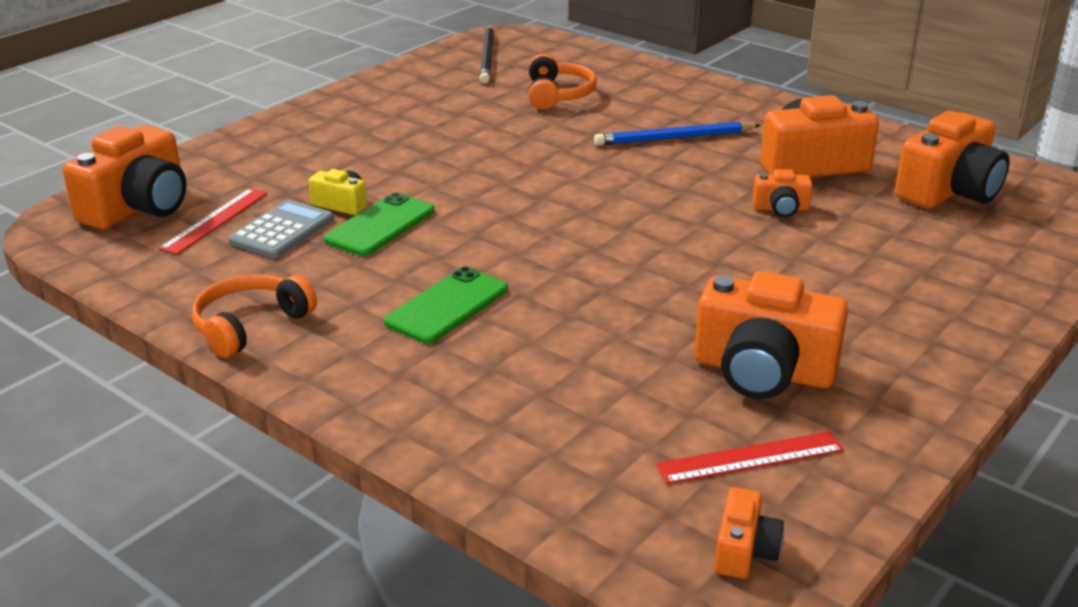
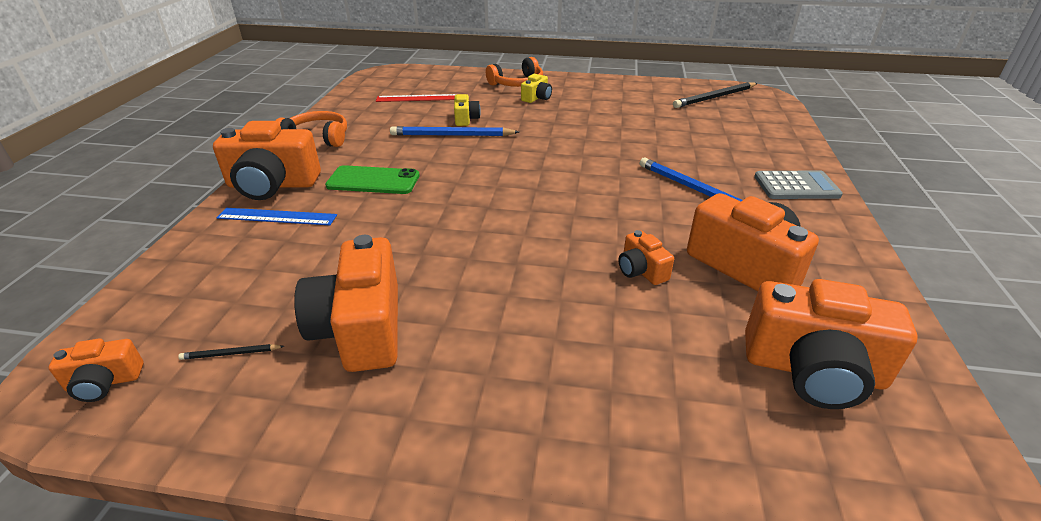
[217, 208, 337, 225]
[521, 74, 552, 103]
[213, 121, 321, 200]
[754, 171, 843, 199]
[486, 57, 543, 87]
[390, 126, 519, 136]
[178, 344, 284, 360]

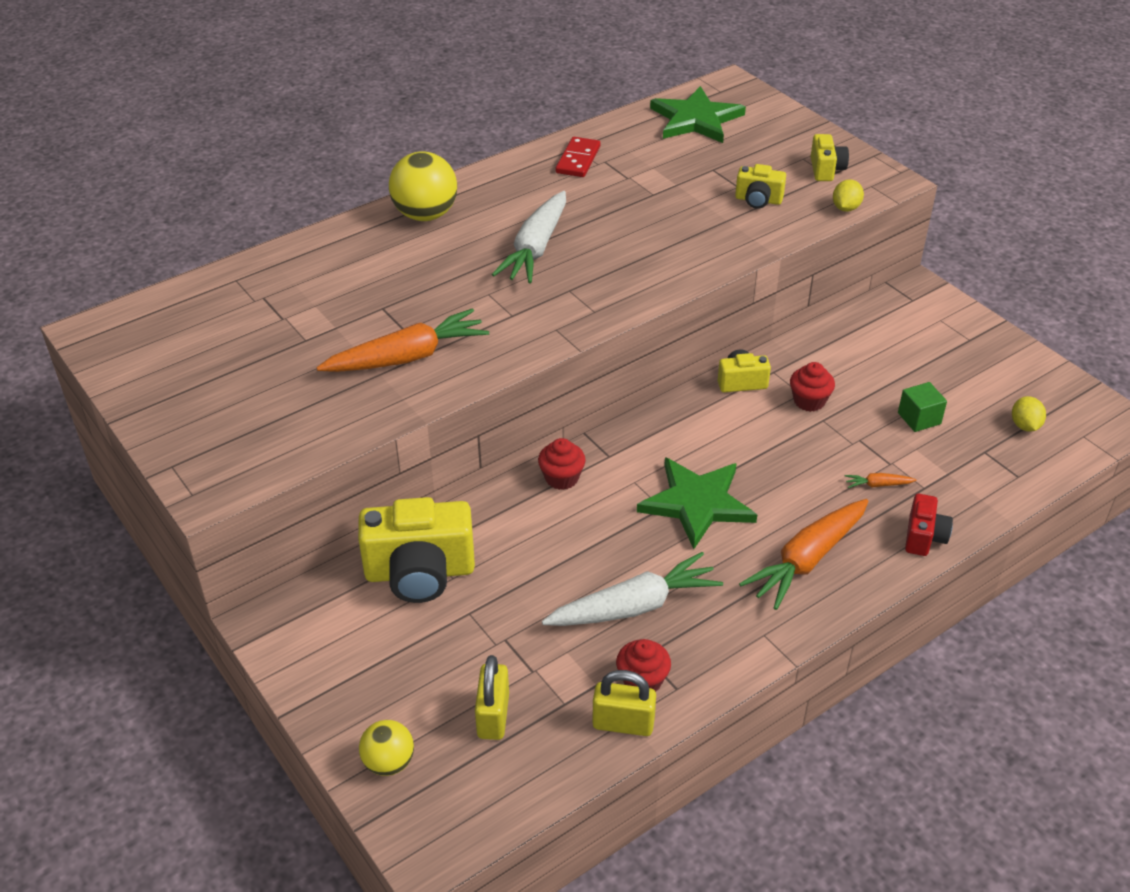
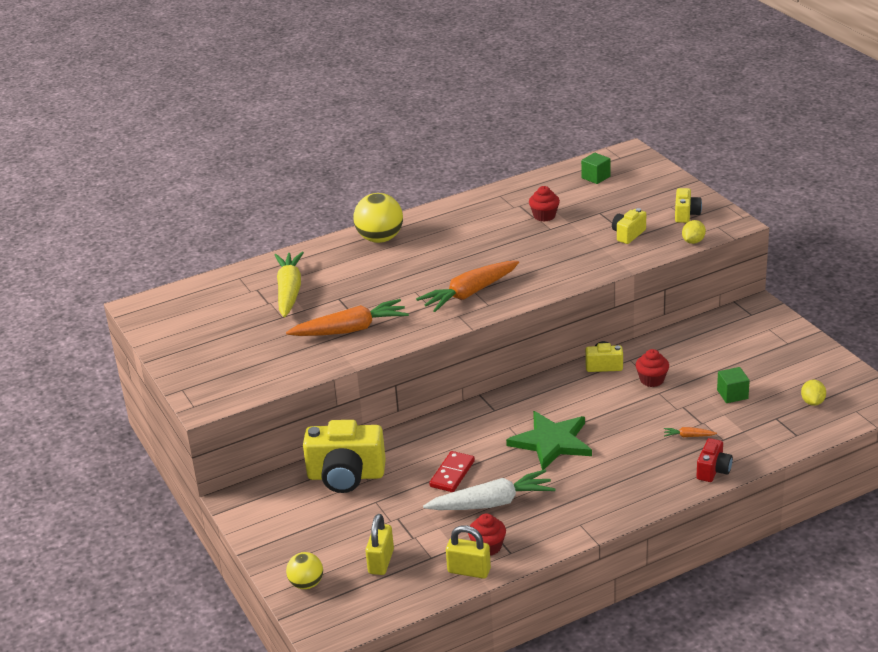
[492, 191, 566, 284] (first image)
[275, 252, 304, 317]
[529, 186, 560, 222]
[429, 451, 475, 492]
[416, 261, 519, 312]
[581, 153, 610, 184]
[612, 208, 646, 244]

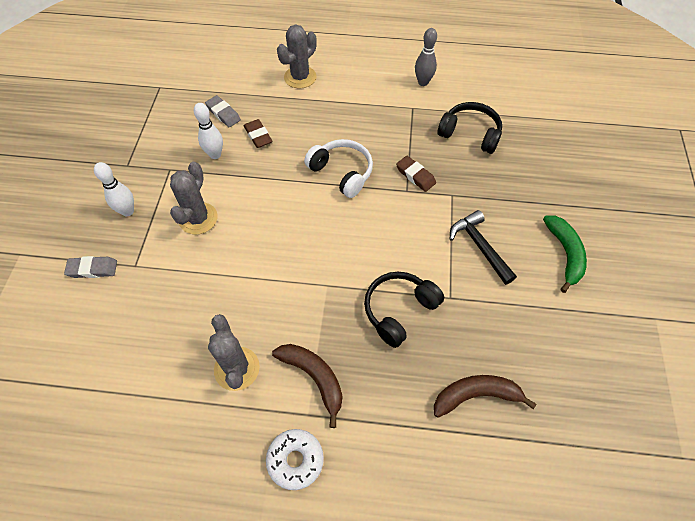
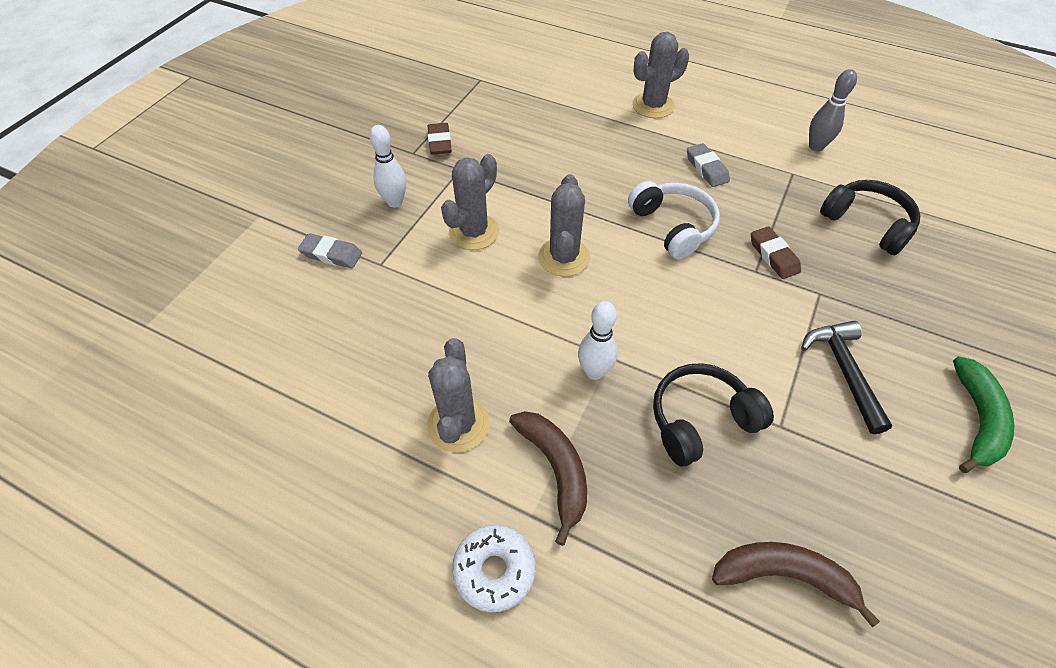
[538, 174, 590, 277]
[578, 301, 618, 380]
[687, 143, 730, 187]
[428, 123, 452, 155]

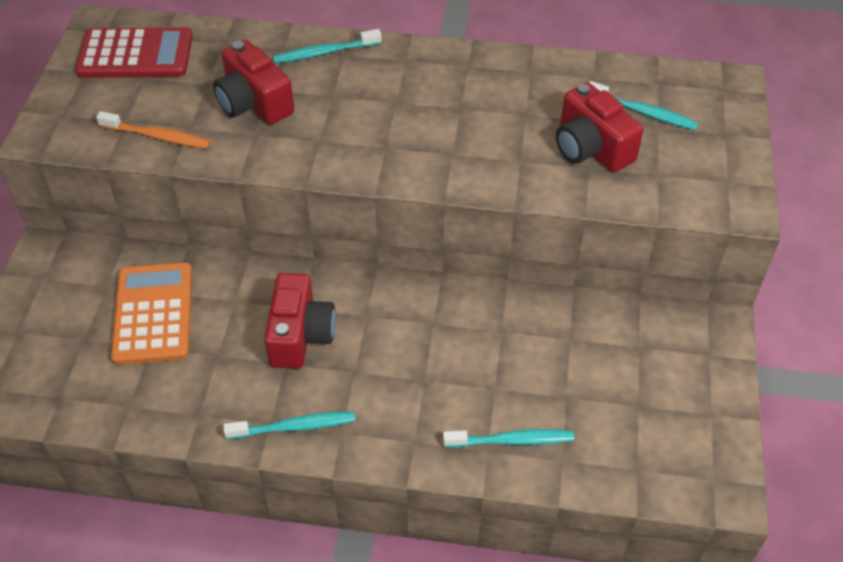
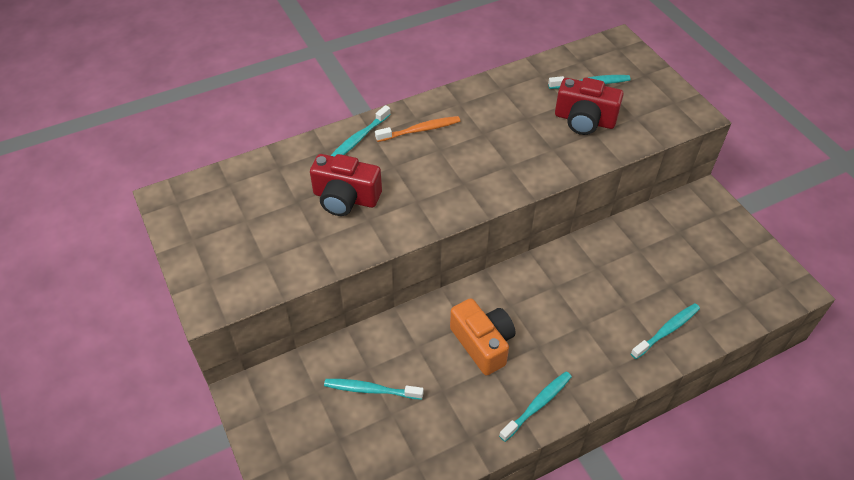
[75, 27, 193, 78] (first image)
[375, 116, 460, 142]
[324, 379, 424, 400]
[450, 298, 515, 376]

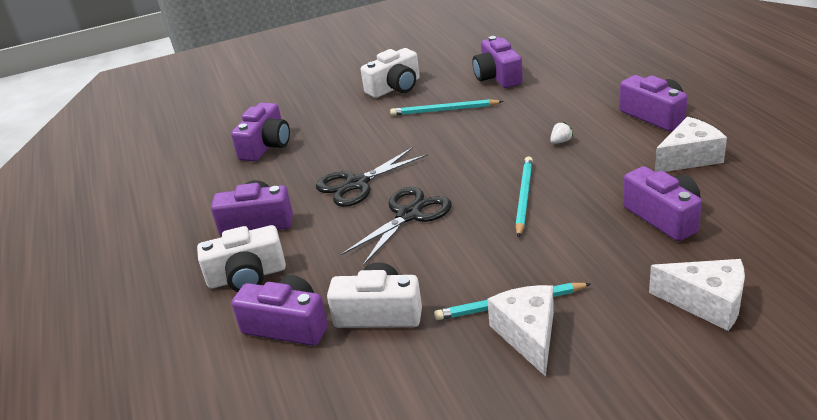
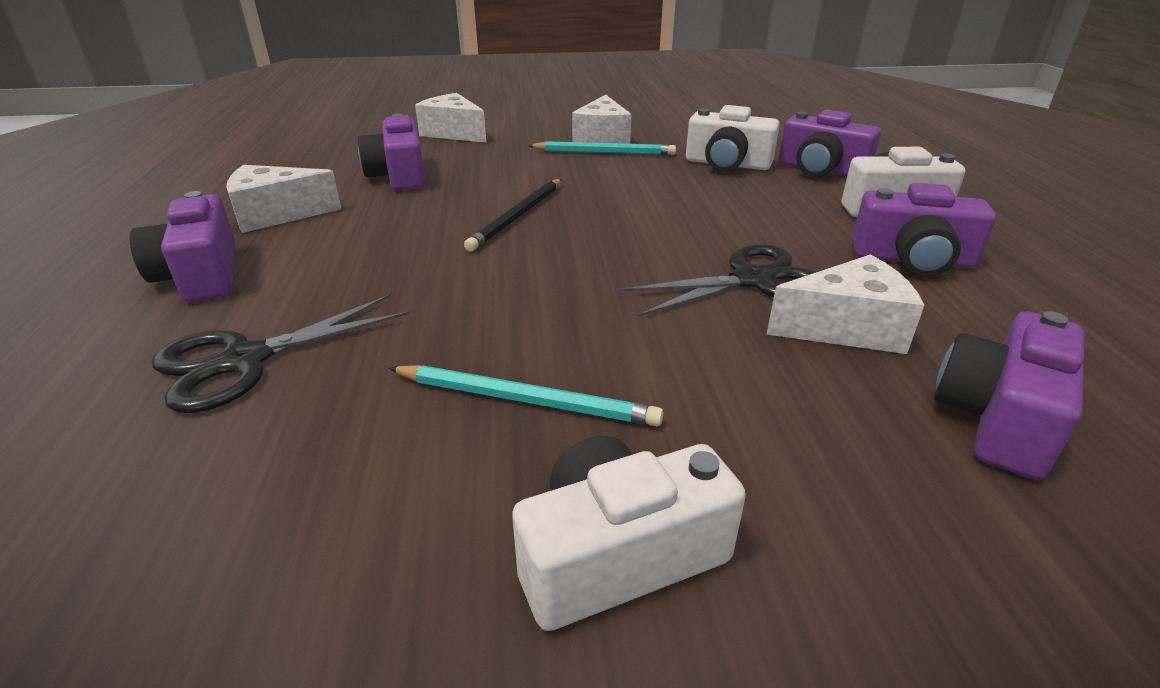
[472, 36, 523, 88] (first image)
[550, 122, 573, 144] (first image)
[766, 254, 924, 354]
[151, 294, 411, 413]
[464, 179, 561, 251]

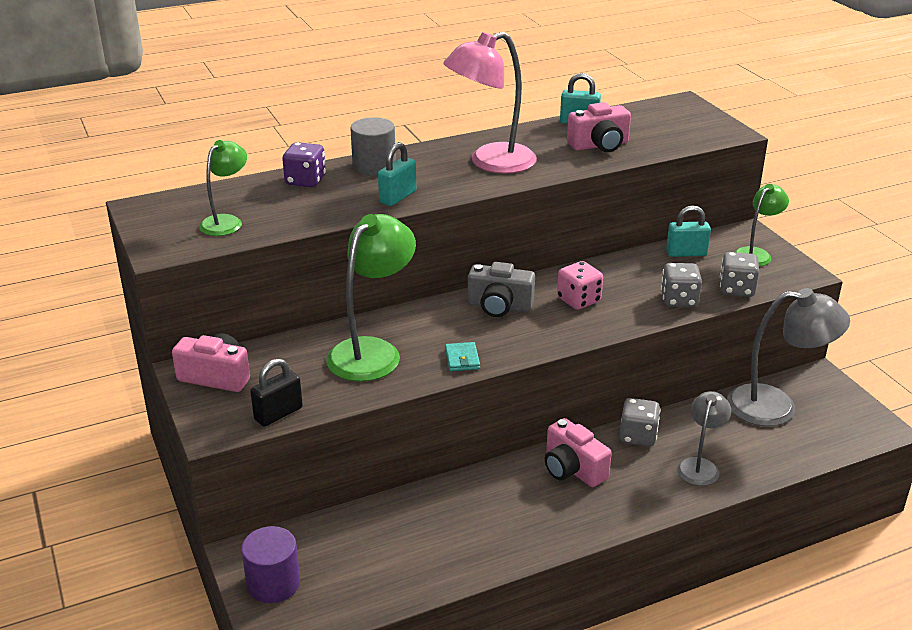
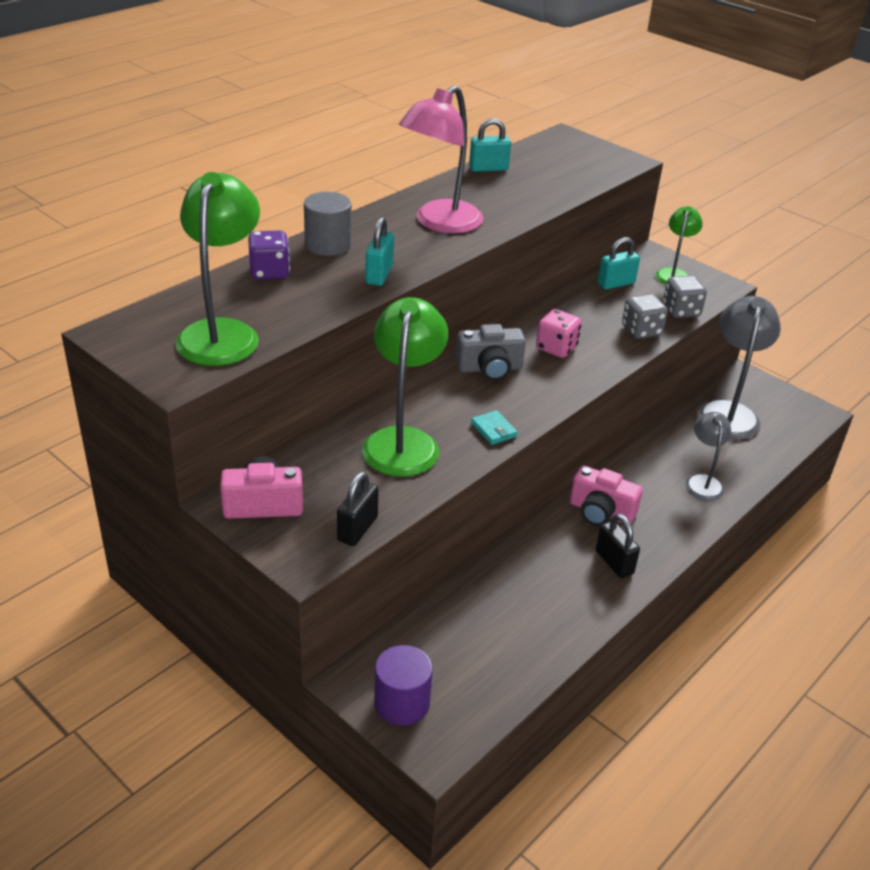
[567, 102, 631, 152] (first image)
[620, 398, 660, 447] (first image)
[596, 513, 640, 578]
[697, 296, 781, 440]
[175, 172, 260, 366]

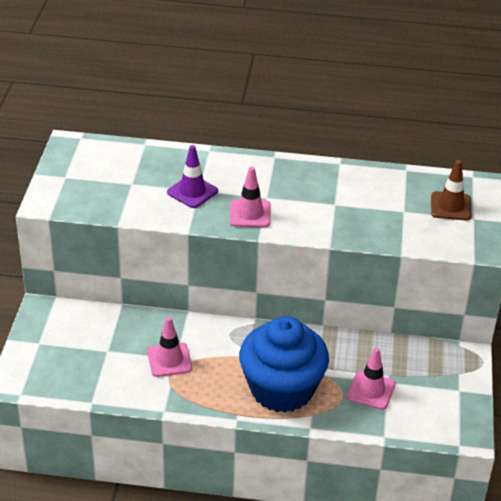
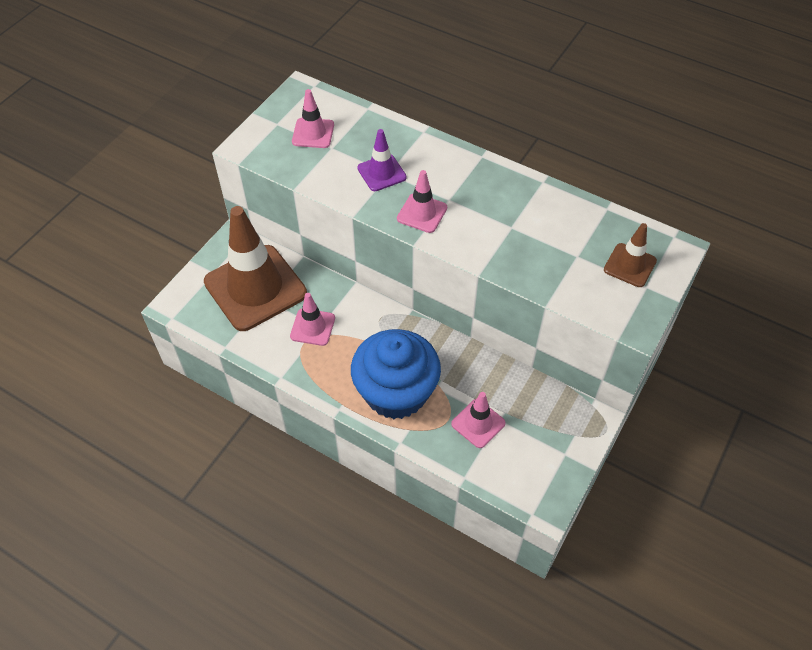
[204, 206, 307, 331]
[292, 89, 334, 148]

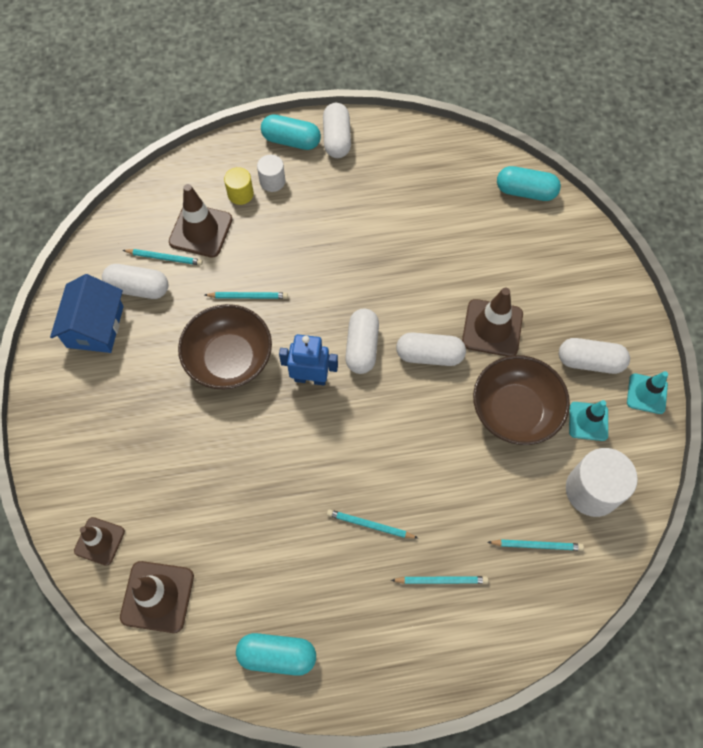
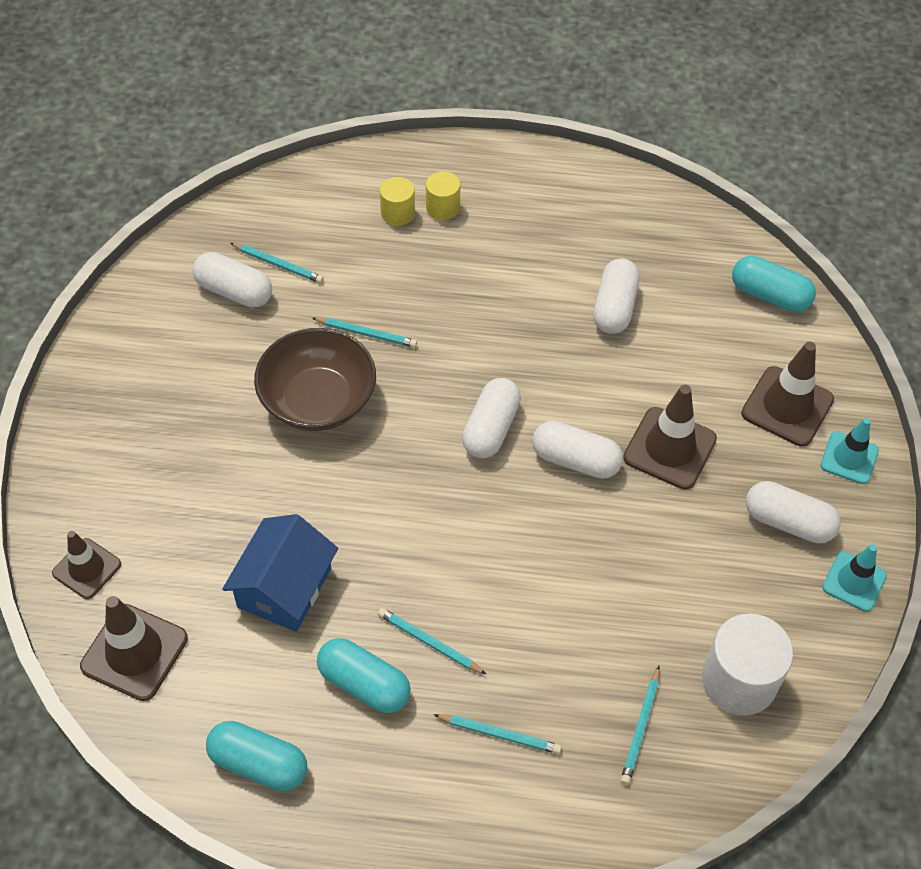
[279, 334, 338, 386] (first image)
[473, 355, 570, 445] (first image)
[222, 514, 338, 632]
[741, 342, 834, 447]
[317, 638, 411, 713]
[593, 258, 640, 334]
[821, 418, 879, 484]
[426, 171, 460, 220]
[621, 666, 660, 785]

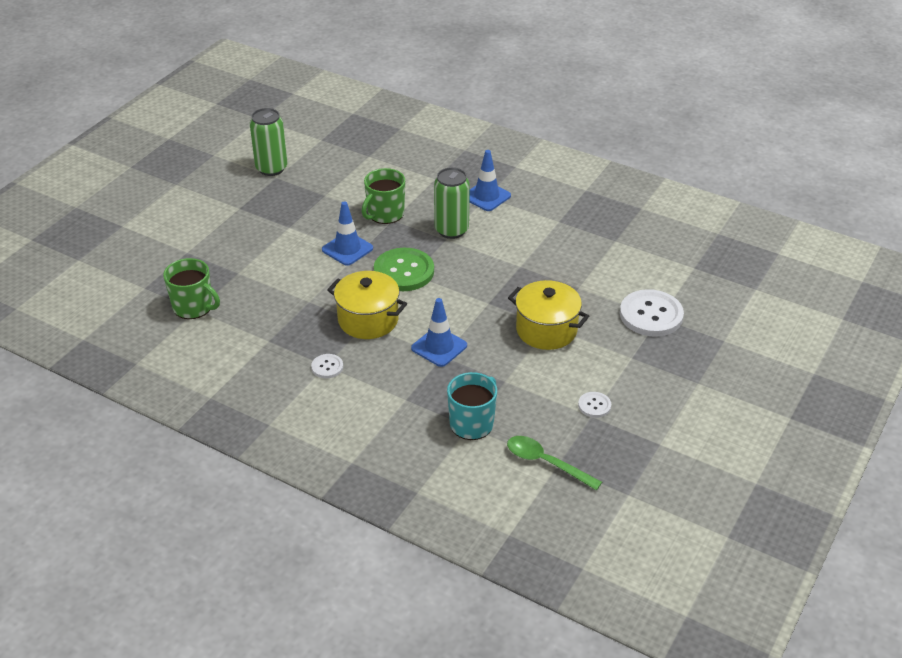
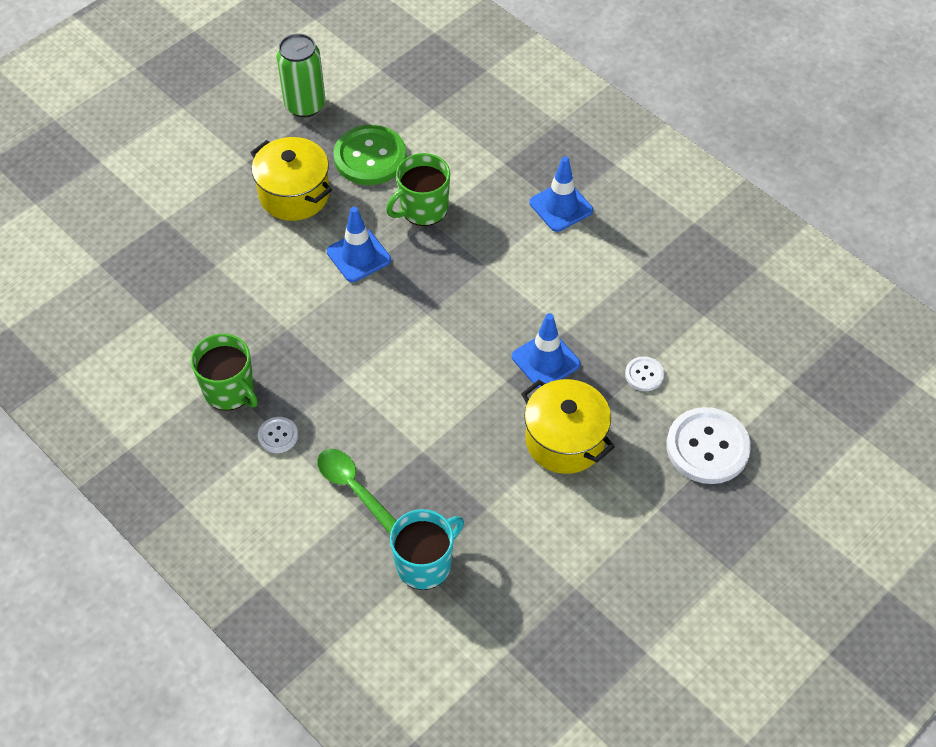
[434, 167, 470, 239] (first image)
[191, 334, 258, 411]
[250, 137, 332, 221]
[334, 125, 406, 185]
[512, 313, 580, 388]
[317, 449, 396, 534]
[625, 356, 664, 391]

